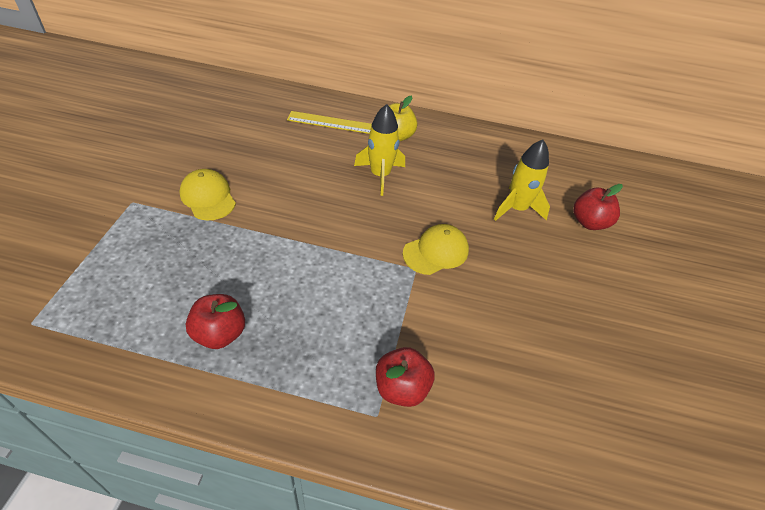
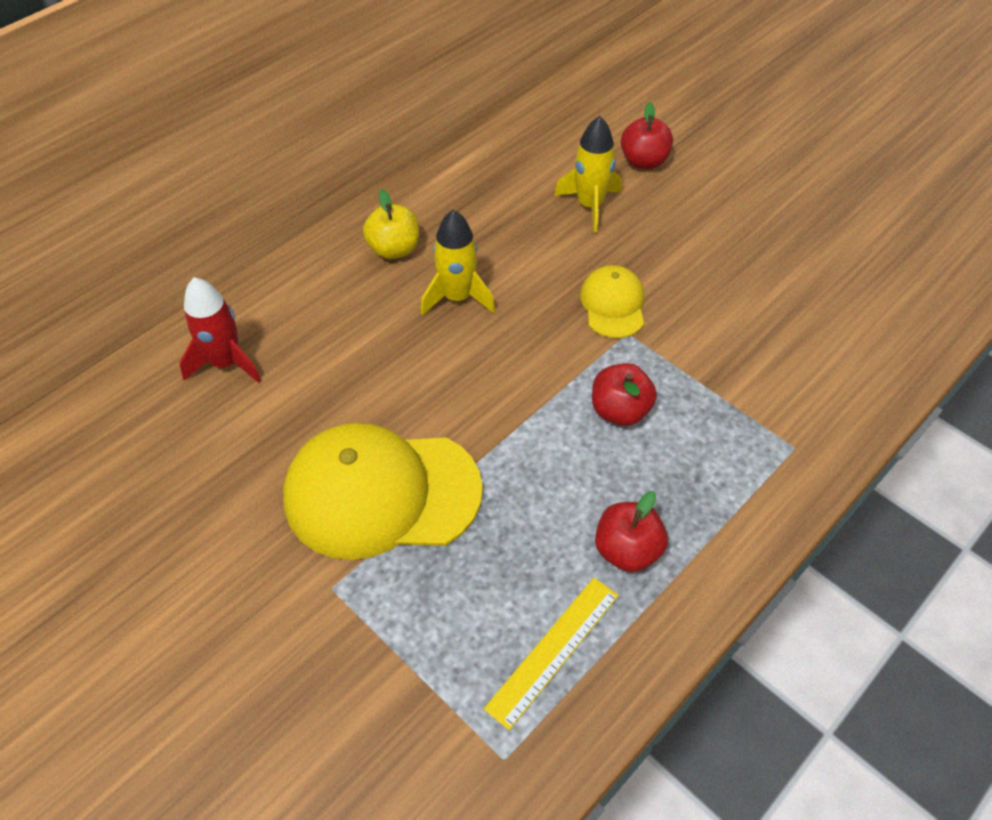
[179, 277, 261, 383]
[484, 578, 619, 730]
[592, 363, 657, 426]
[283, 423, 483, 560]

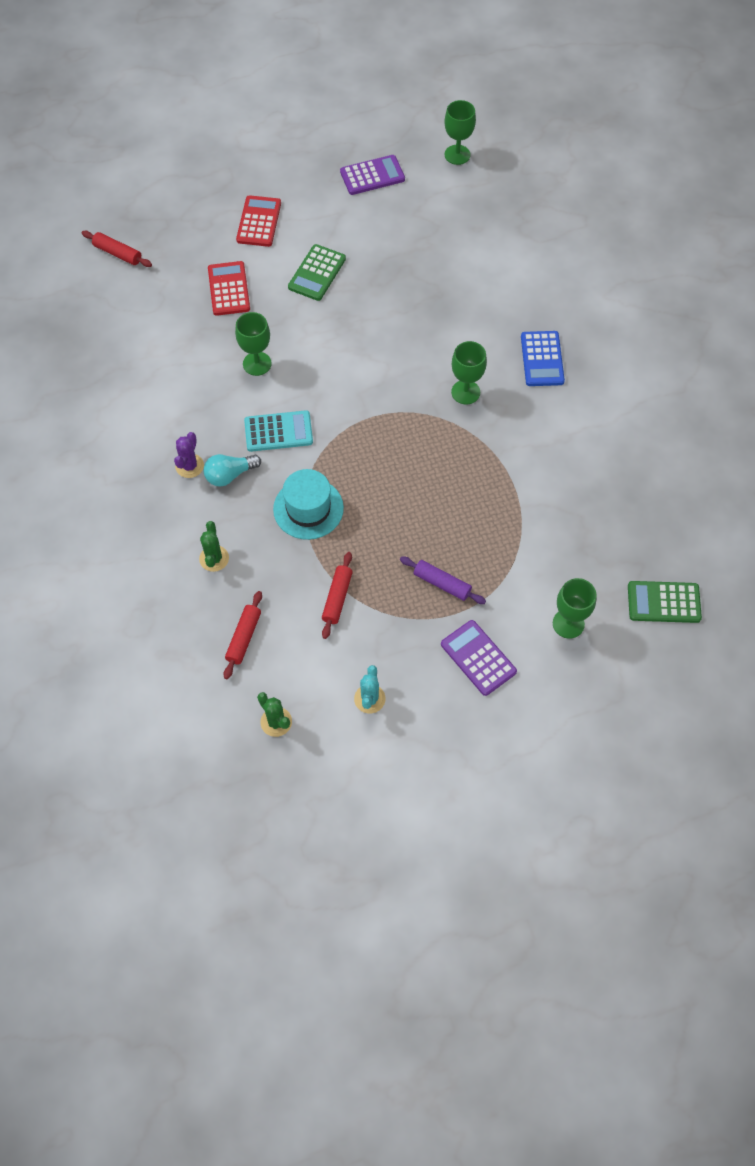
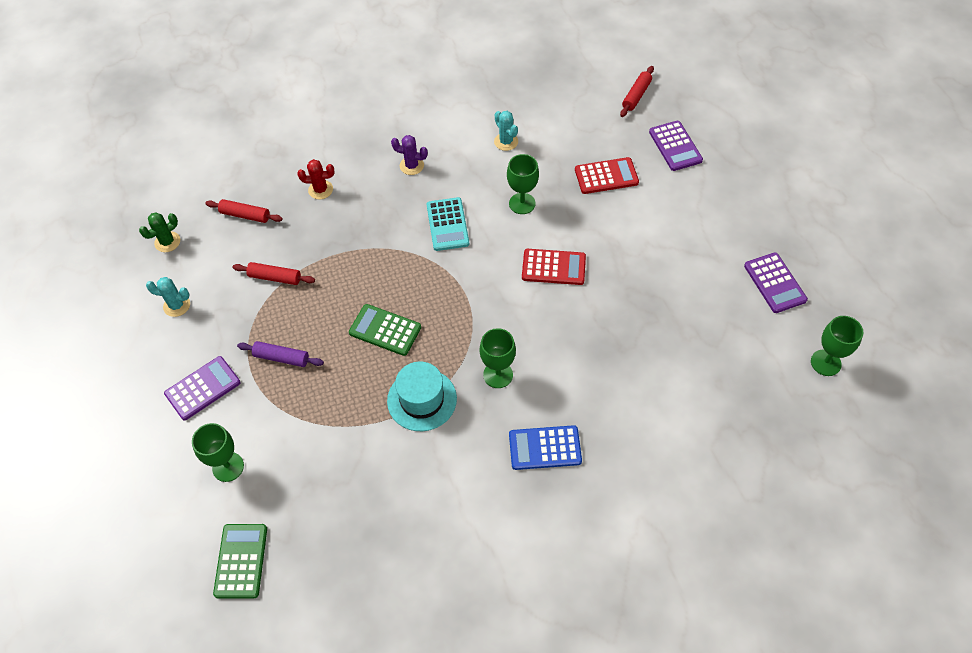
[204, 454, 261, 487] (first image)
[494, 111, 518, 151]
[649, 121, 703, 171]
[522, 249, 586, 285]
[387, 362, 457, 431]
[349, 304, 421, 356]
[297, 159, 334, 199]
[237, 341, 324, 367]

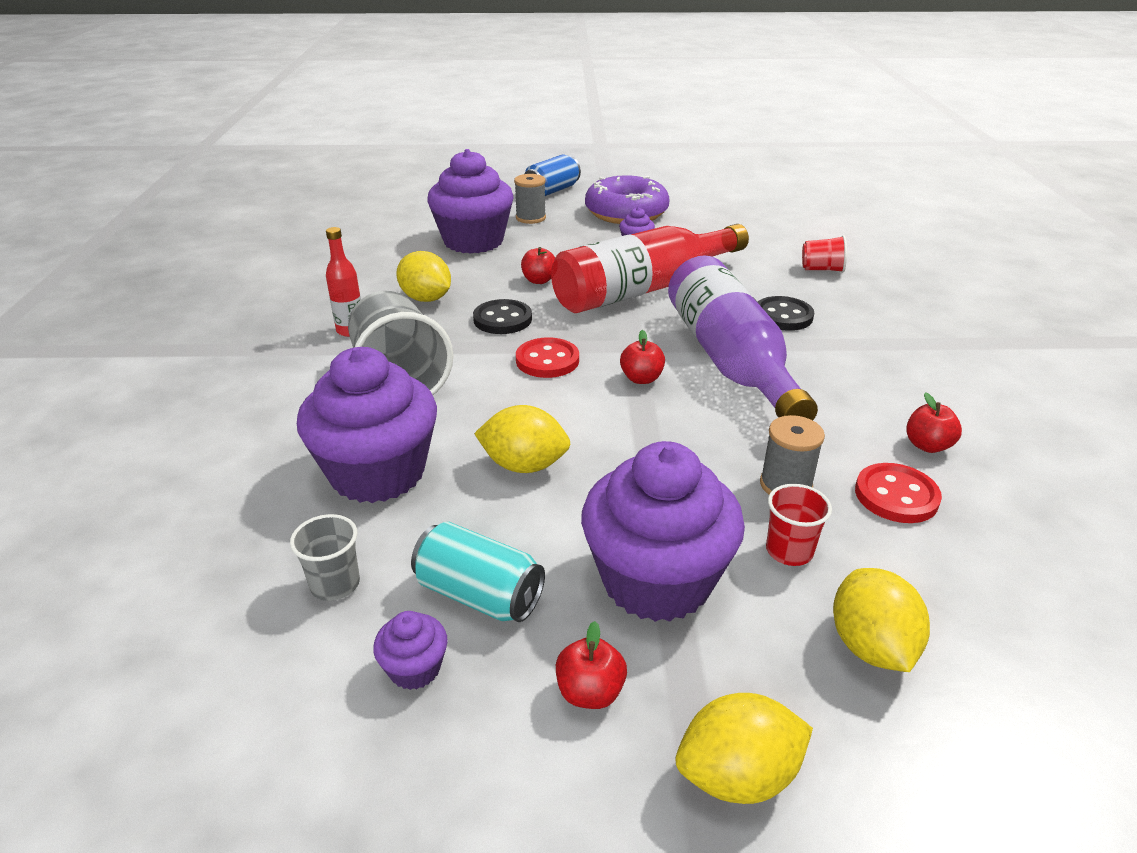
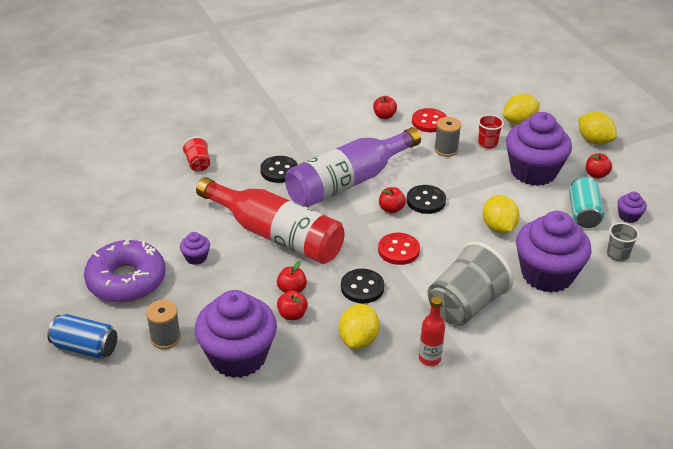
[277, 290, 308, 320]
[406, 185, 446, 214]

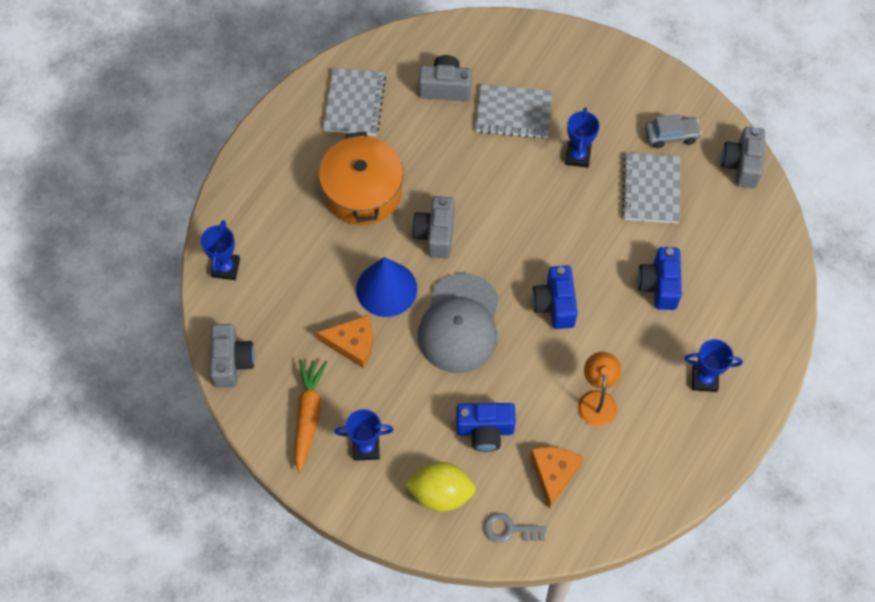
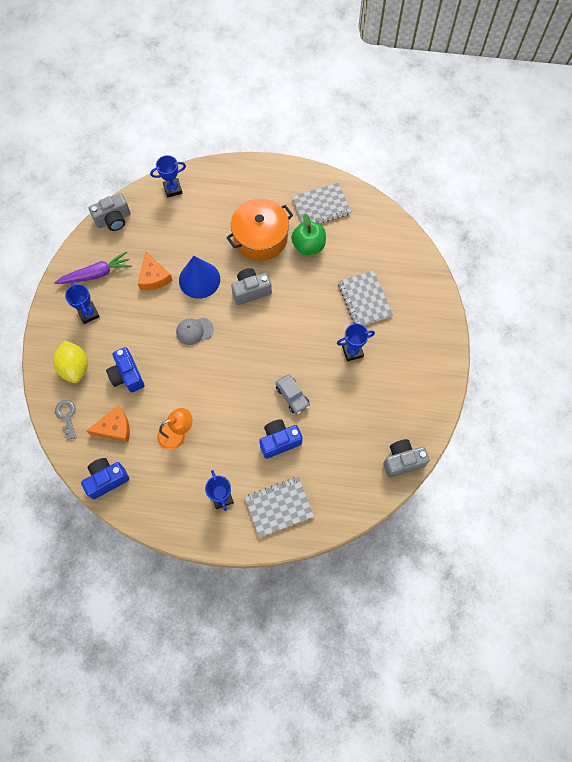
[418, 55, 472, 101] (first image)
[291, 214, 326, 255]
[81, 458, 129, 499]
[245, 477, 314, 538]
[276, 374, 310, 414]
[54, 251, 132, 284]
[176, 318, 214, 345]

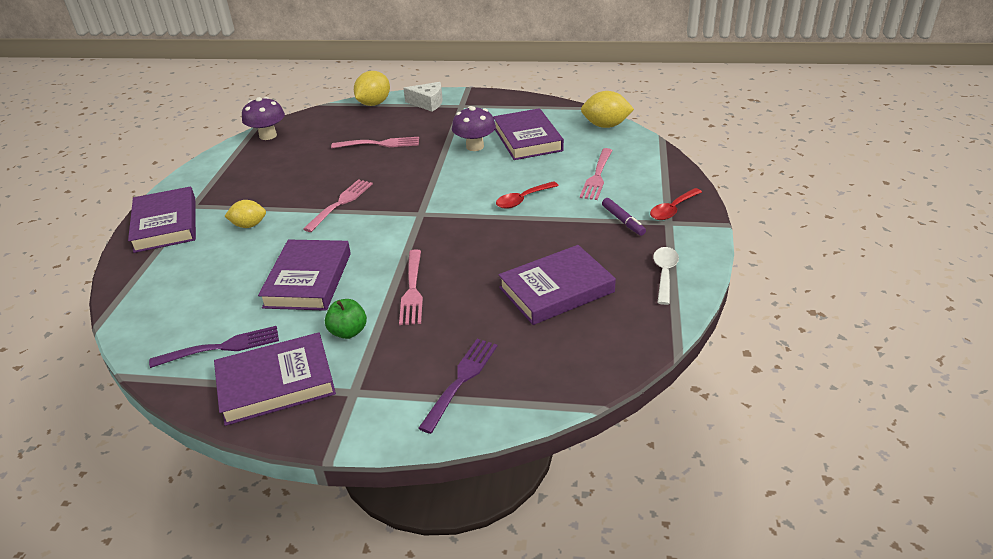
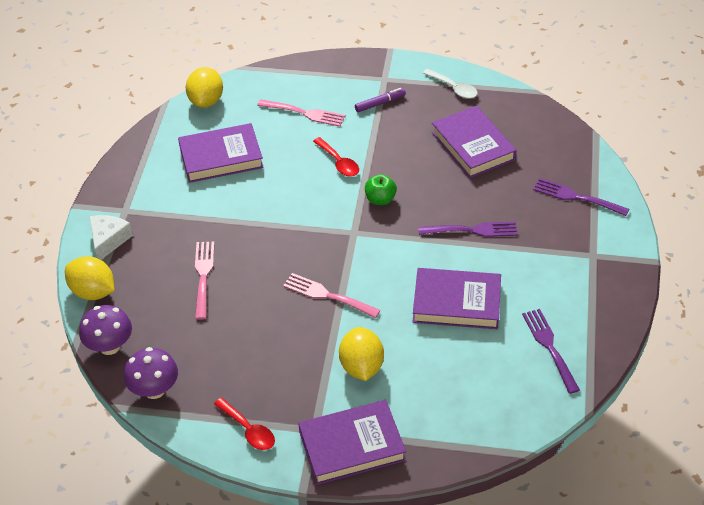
[214, 332, 336, 426] (first image)
[365, 174, 397, 205]
[79, 305, 132, 355]
[214, 398, 275, 450]
[418, 222, 517, 237]
[423, 69, 478, 99]
[339, 327, 384, 381]

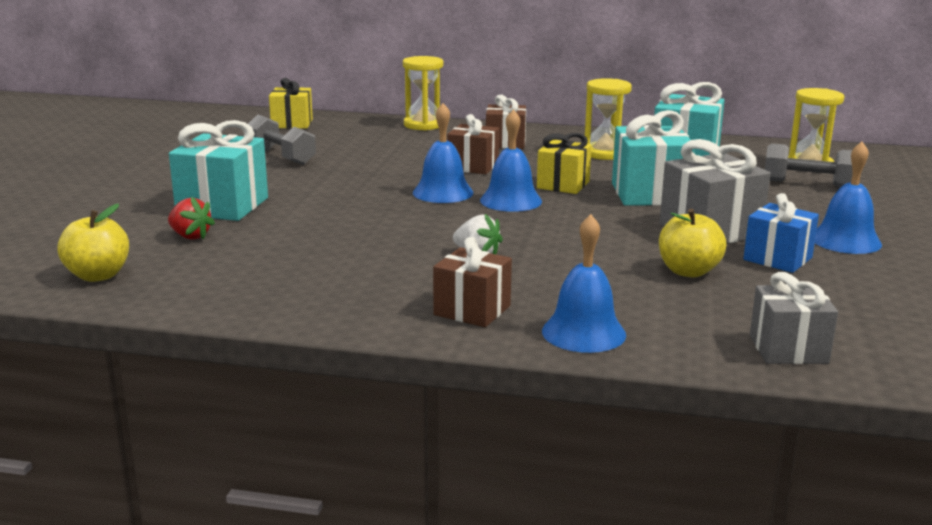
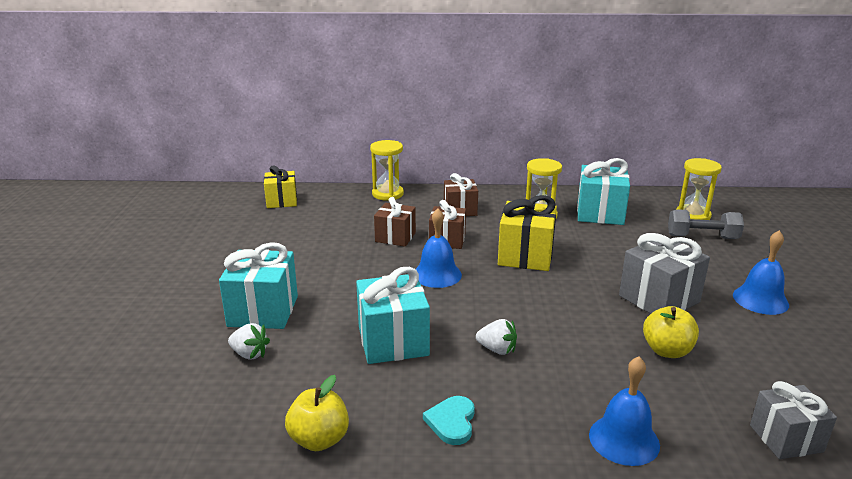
[248, 115, 316, 165] (first image)
[480, 109, 542, 212] (first image)
[743, 193, 819, 273] (first image)
[423, 396, 475, 445]
[285, 375, 349, 451]
[374, 197, 416, 247]
[356, 267, 430, 364]
[228, 323, 270, 360]
[498, 195, 557, 271]

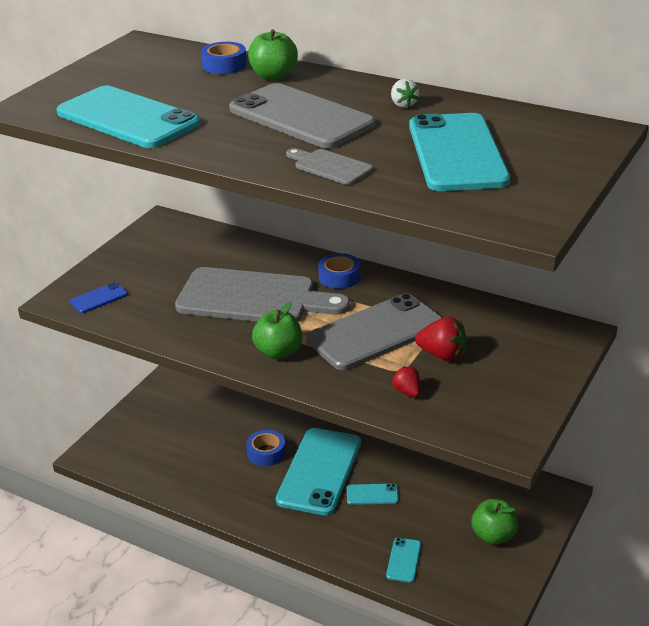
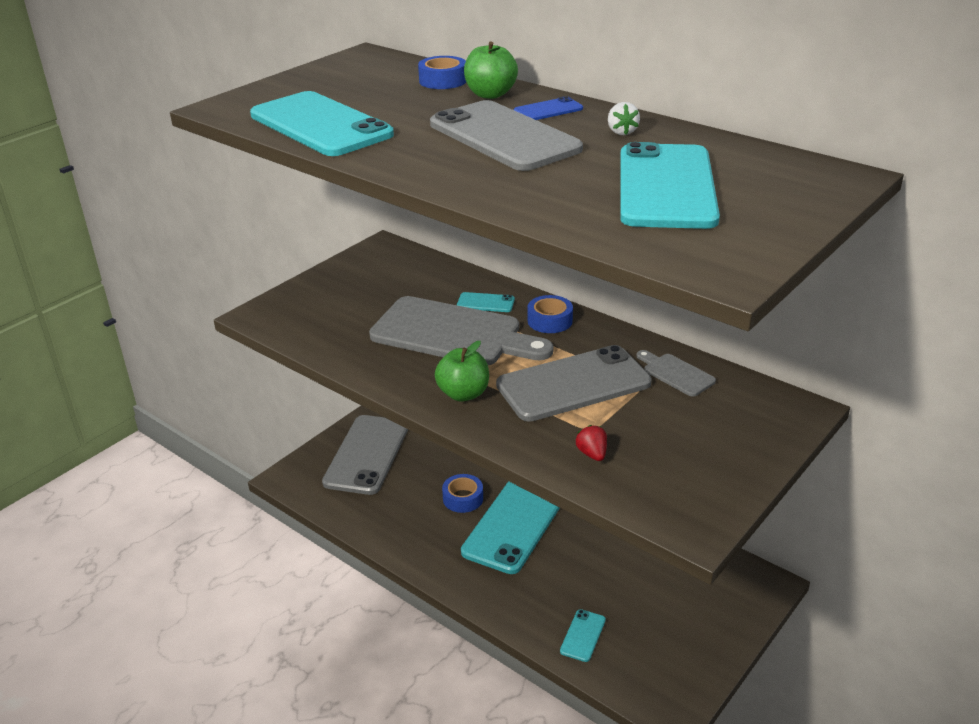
[415, 317, 466, 361] (first image)
[471, 499, 518, 545] (first image)
[322, 415, 408, 495]
[514, 96, 583, 120]
[636, 350, 716, 397]
[457, 292, 515, 312]

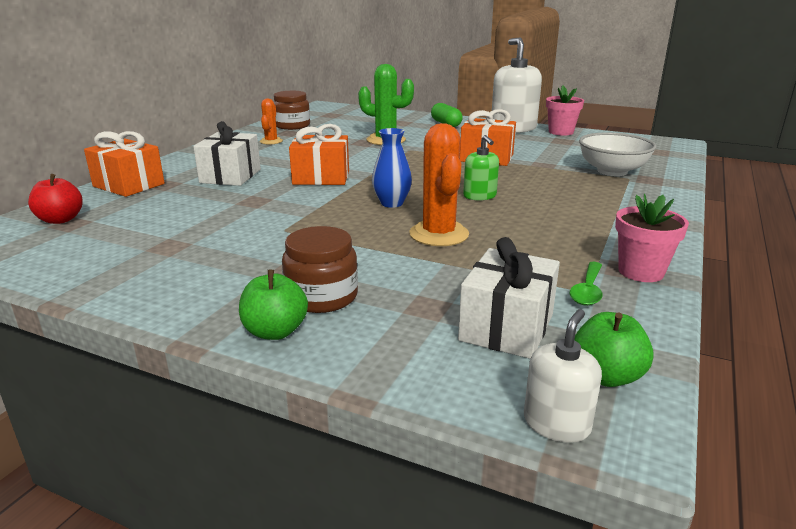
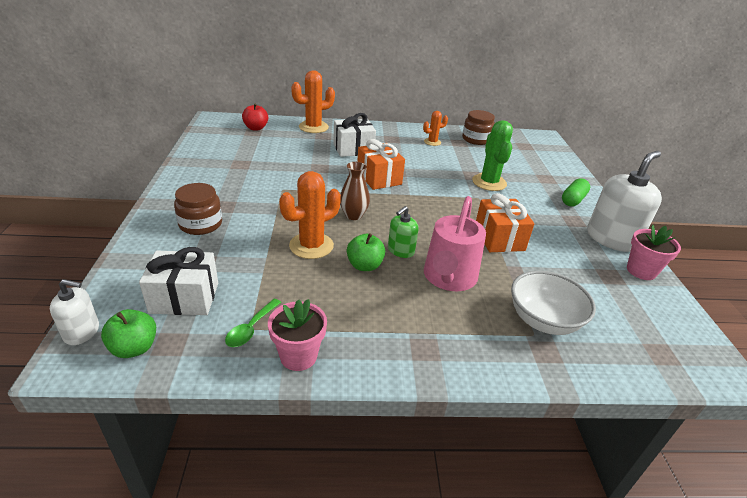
[424, 196, 486, 291]
[347, 233, 385, 271]
[291, 70, 335, 133]
[340, 162, 370, 220]
[225, 299, 281, 347]

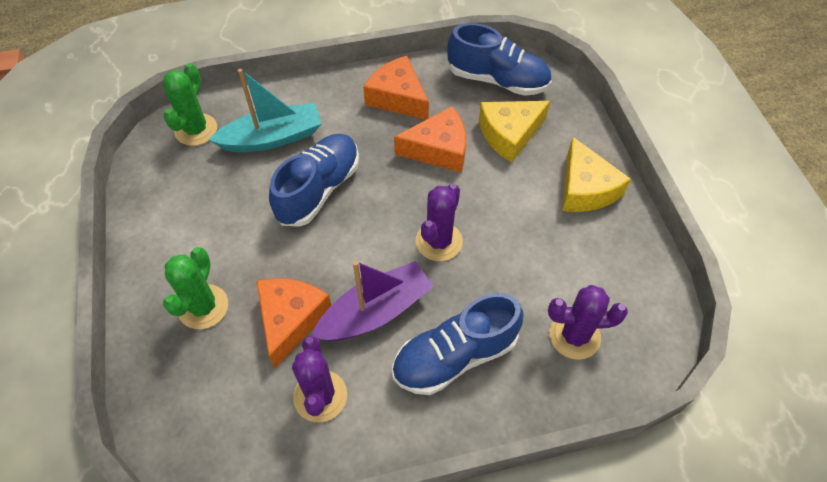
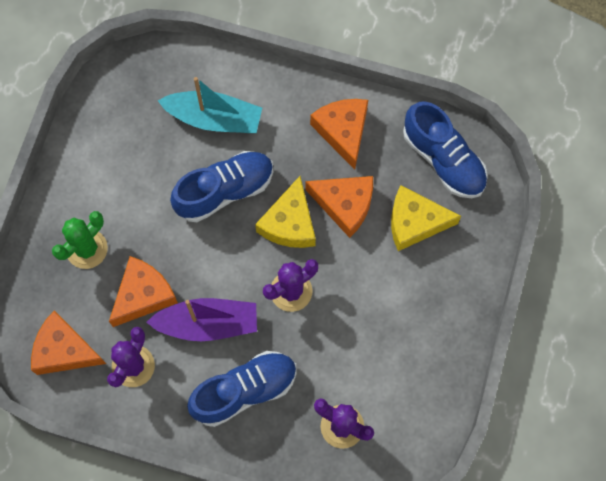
[163, 63, 217, 146] (first image)
[31, 310, 106, 375]
[255, 176, 316, 248]
[187, 351, 297, 427]

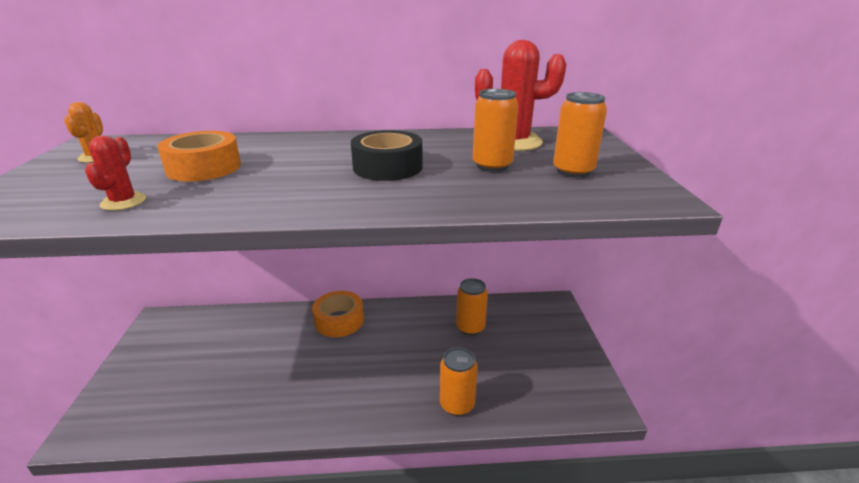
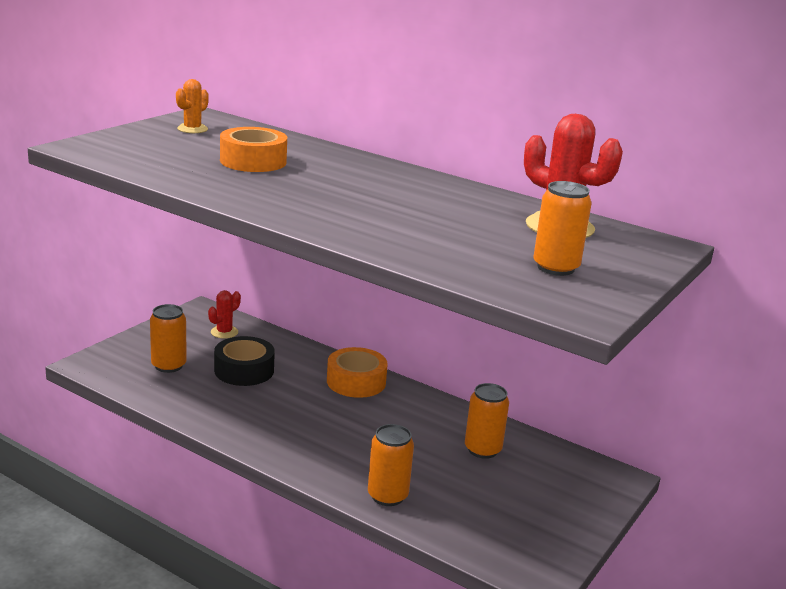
[208, 290, 241, 339]
[214, 336, 275, 386]
[150, 304, 187, 373]

